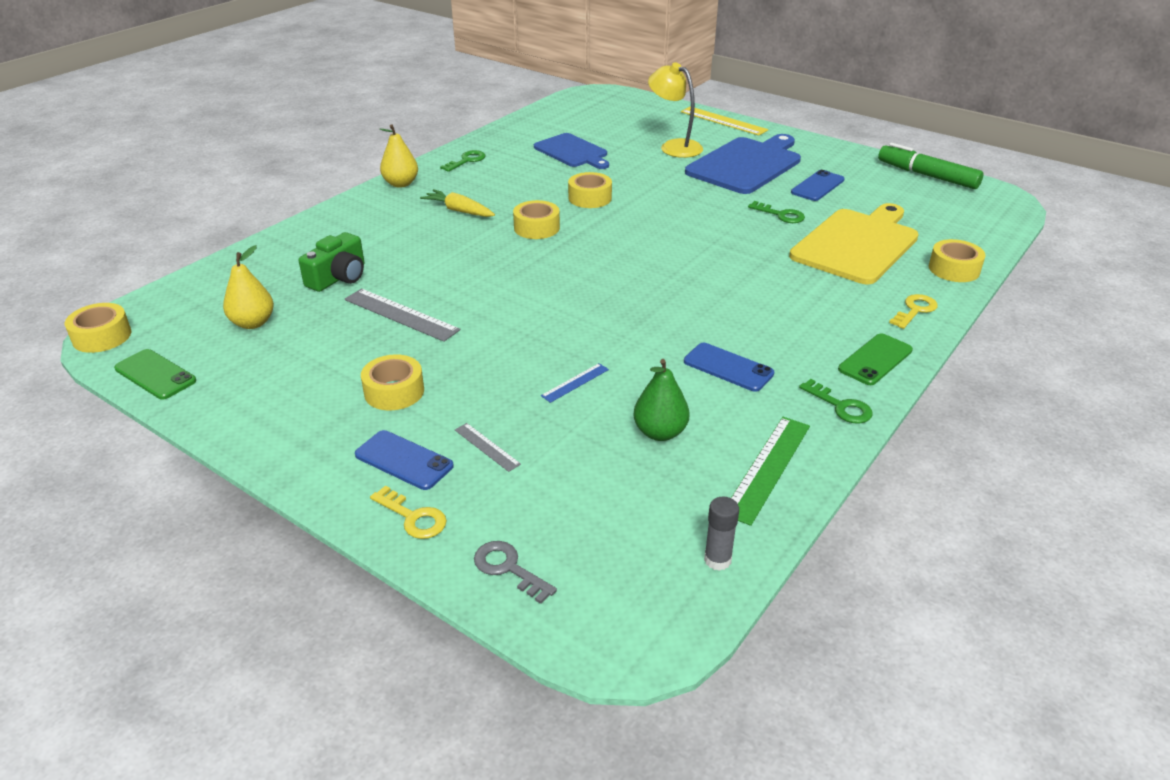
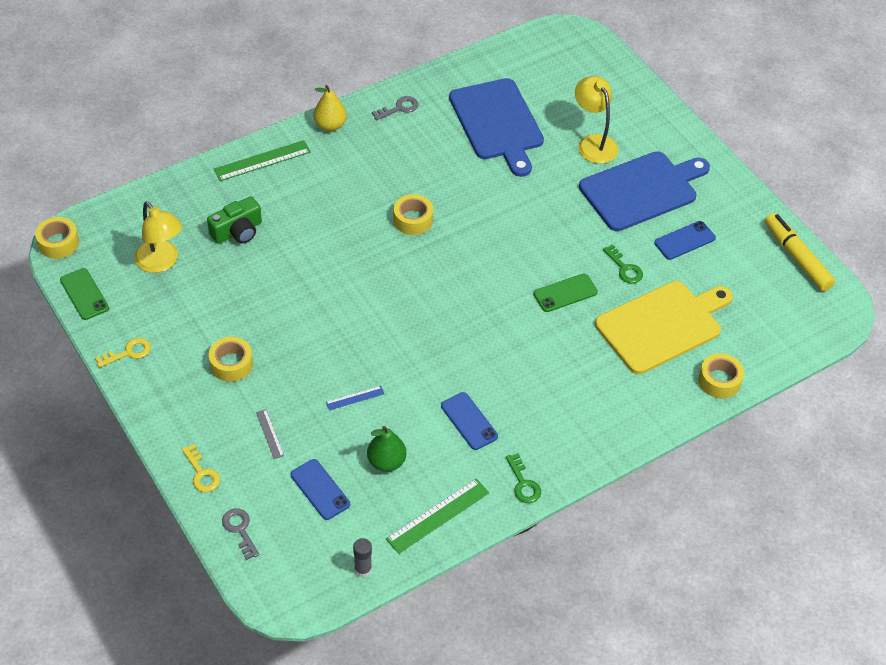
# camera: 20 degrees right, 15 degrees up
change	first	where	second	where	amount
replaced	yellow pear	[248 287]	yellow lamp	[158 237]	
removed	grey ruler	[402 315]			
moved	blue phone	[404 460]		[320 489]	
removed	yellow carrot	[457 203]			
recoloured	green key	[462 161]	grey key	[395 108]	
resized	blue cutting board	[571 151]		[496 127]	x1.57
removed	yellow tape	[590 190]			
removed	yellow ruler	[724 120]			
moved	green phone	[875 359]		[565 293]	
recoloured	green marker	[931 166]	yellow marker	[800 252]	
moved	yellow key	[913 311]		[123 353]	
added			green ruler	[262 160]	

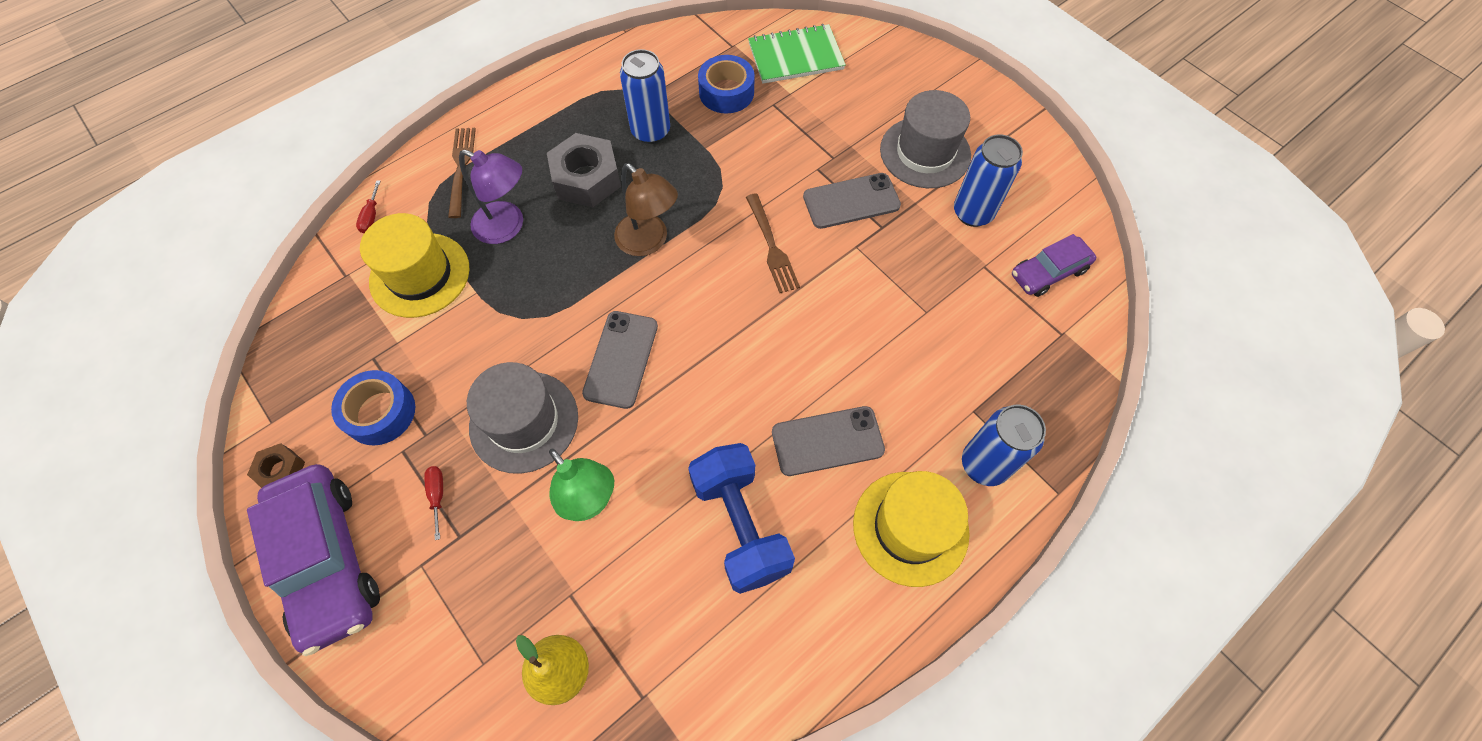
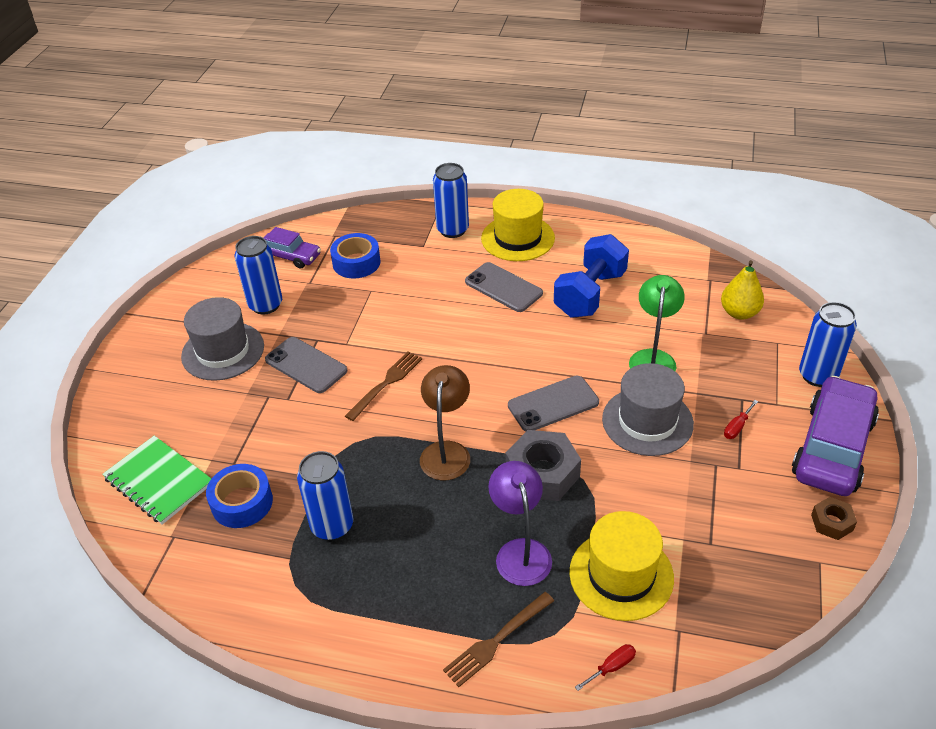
# camera: 125 degrees left, 20 degrees down
change	first	where	second	where	amount
moved	blue tape	[373 408]		[355 255]	
moved	grey nut	[584 170]		[543 465]	
added			blue can	[828 344]	

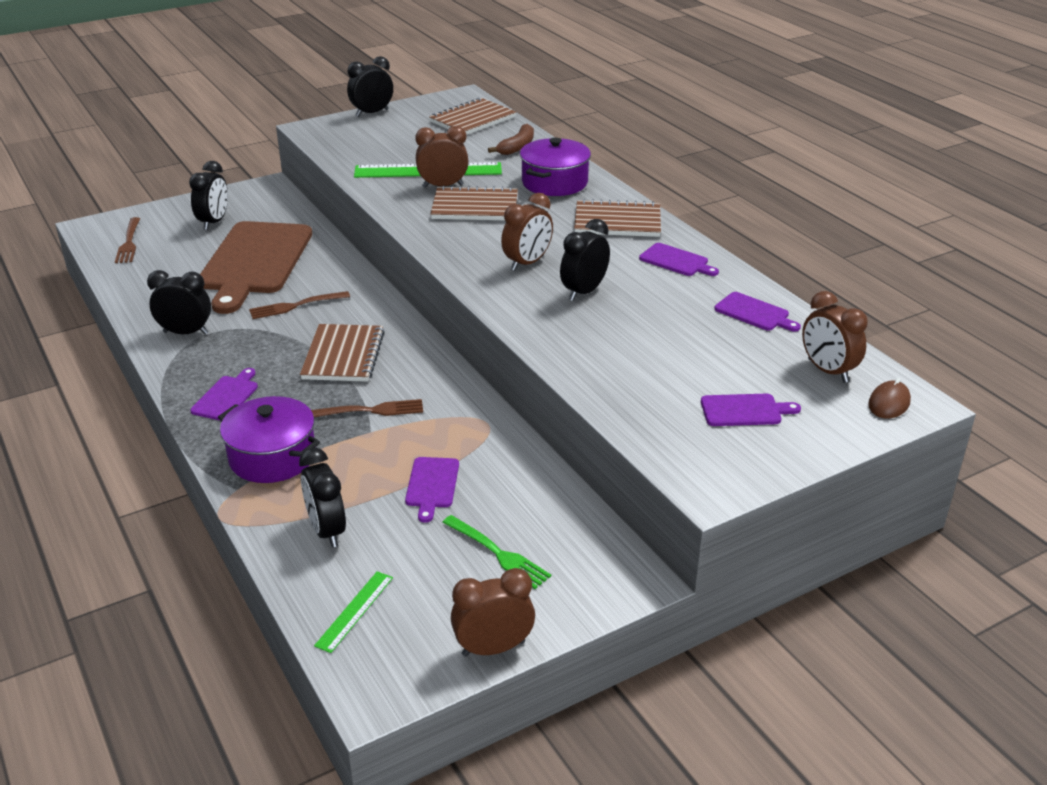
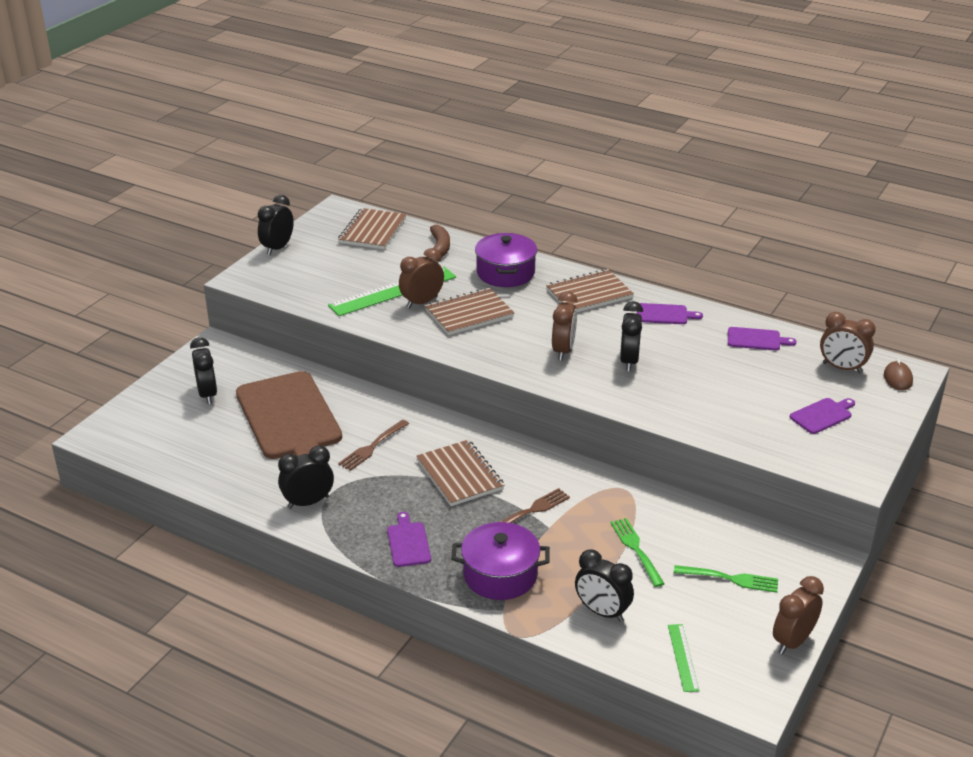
# camera: 30 degrees left, 0 degrees up
change	first	where	second	where	amount
removed	brown fork	[127 240]			
replaced	purple cutting board	[432 490]	green fork	[637 552]	

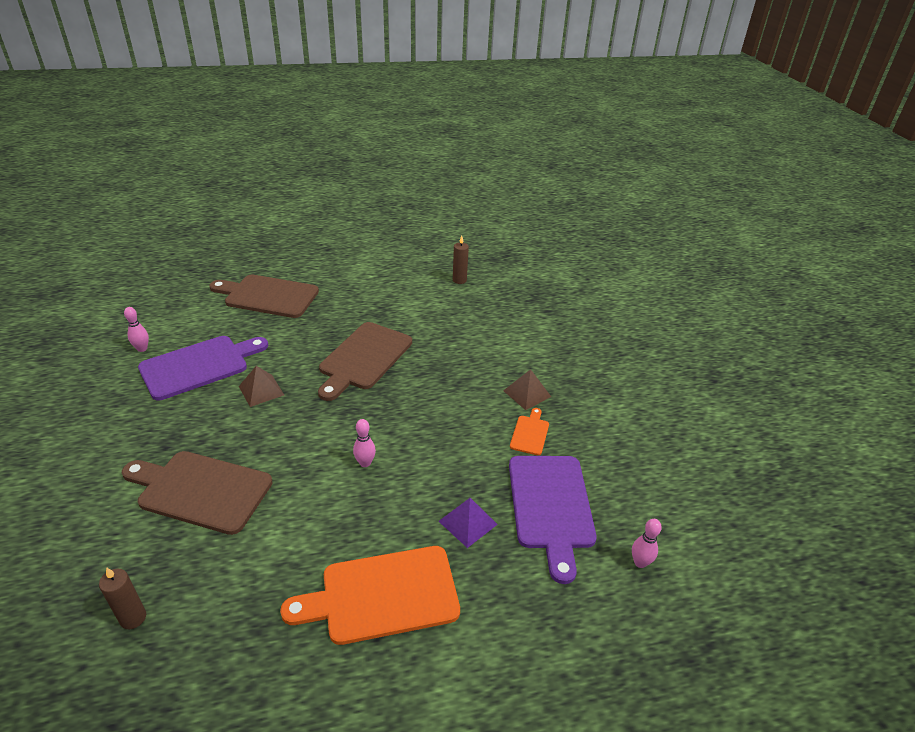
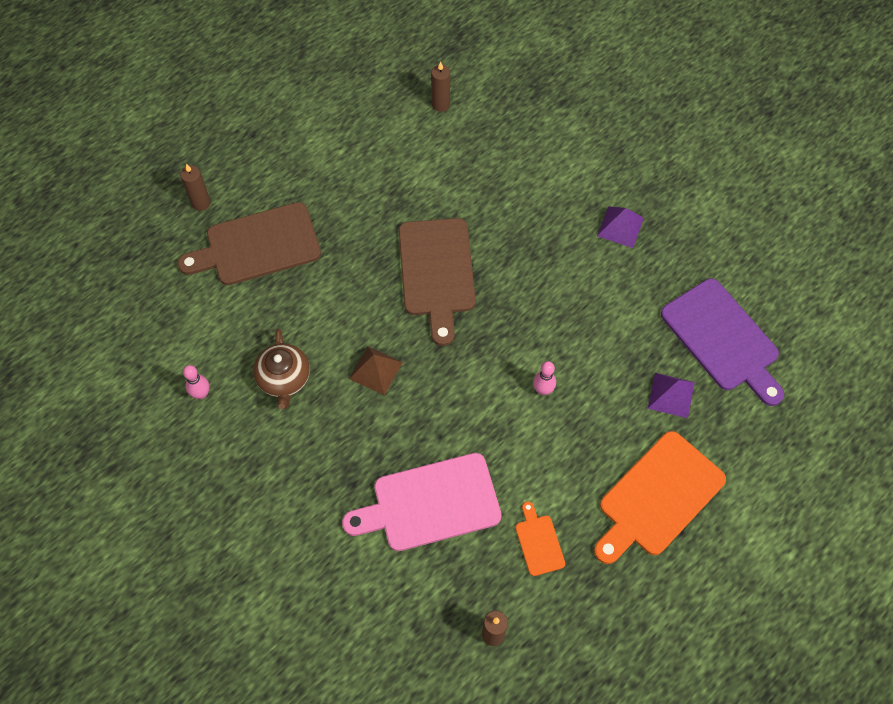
# camera: 30 degrees left, 25 degrees up
change	first	where	second	where	amount
recoloured	brown cutting board	[197 493]	pink cutting board	[422 502]	
replaced	purple cutting board	[203 368]	brown teapot	[281 369]	
recoloured	brown pyramid	[527 389]	purple pyramid	[620 227]	
moved	orange cutting board	[529 431]		[540 538]	
removed	pink bowling pin	[647 543]			
added			brown candle	[195 187]	

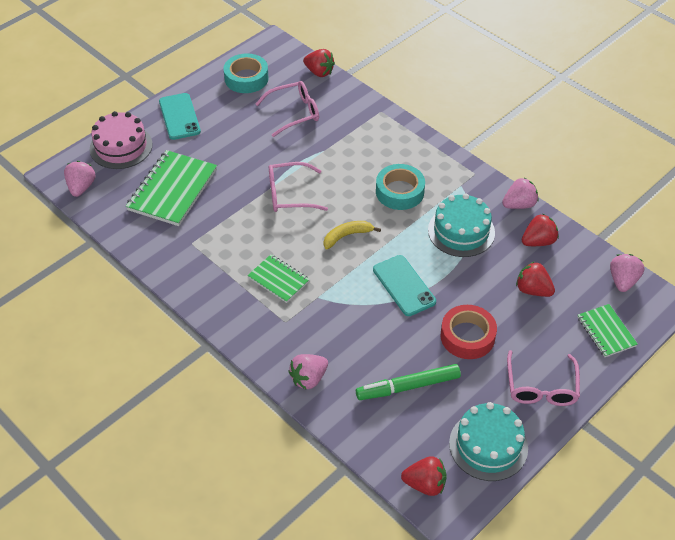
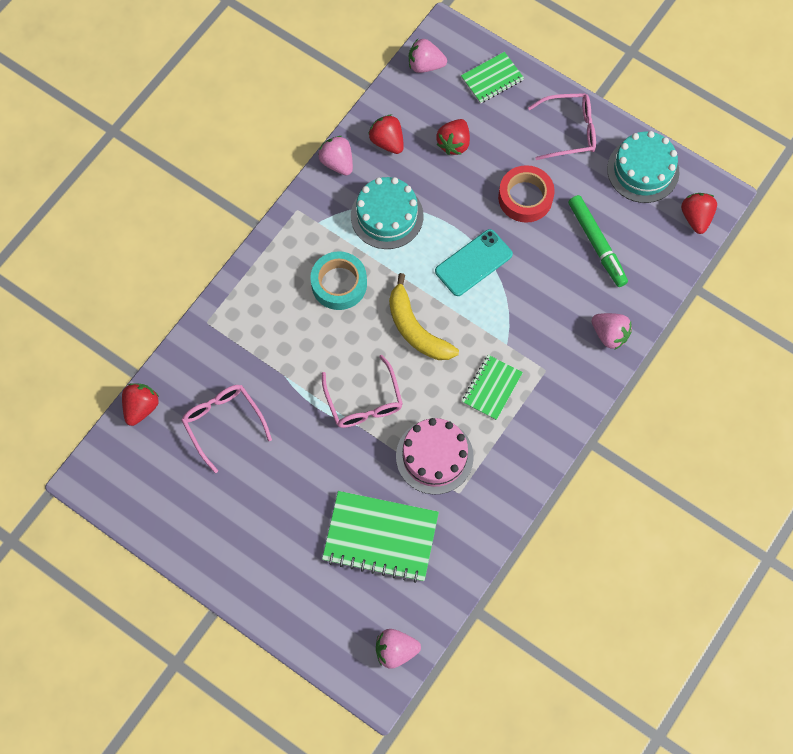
# camera: 100 degrees left, 20 degrees up
change	first	where	second	where	amount
moved	pink cake	[121 140]		[435 456]	
removed	turquoise phone	[180 116]			
removed	turquoise tape	[246 73]			
resized	yellow banana	[352 235]		[424 316]	x1.52

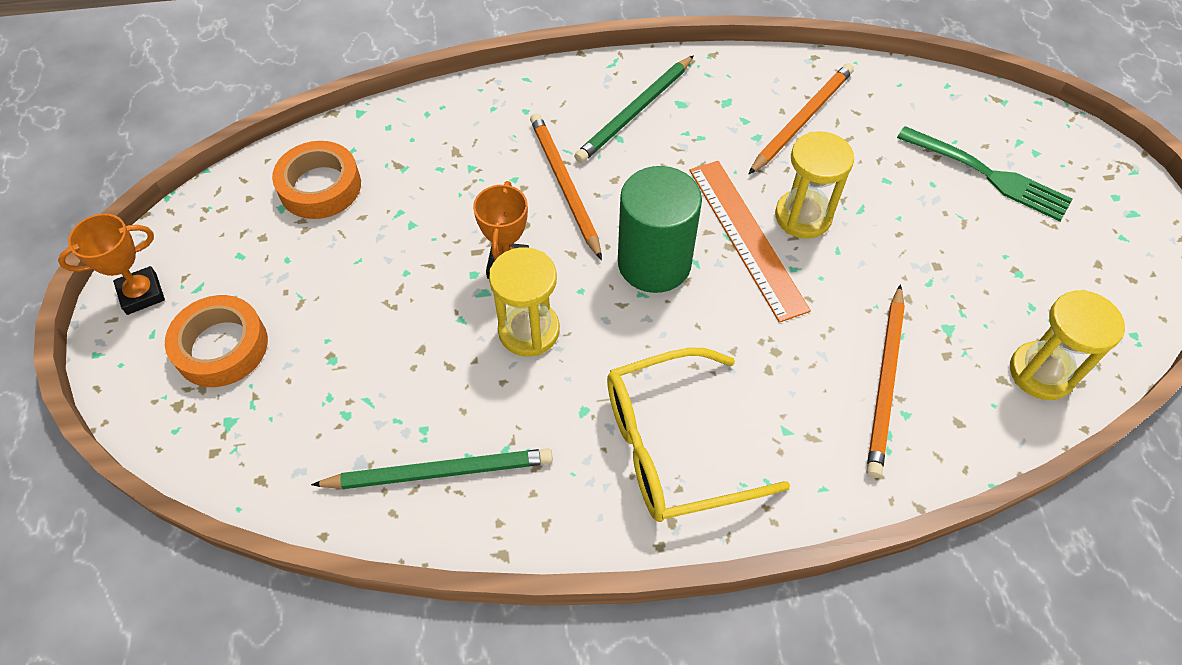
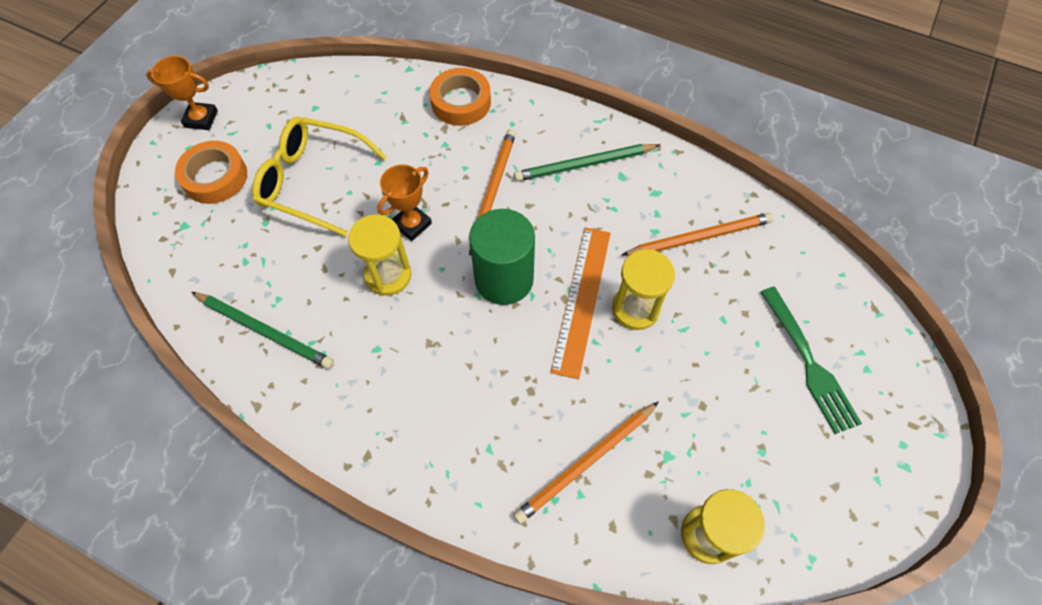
# camera: 35 degrees right, 5 degrees up
change	first	where	second	where	amount
moved	orange tape	[316 180]		[460 97]	
moved	yellow glasses	[698 434]		[319 177]	

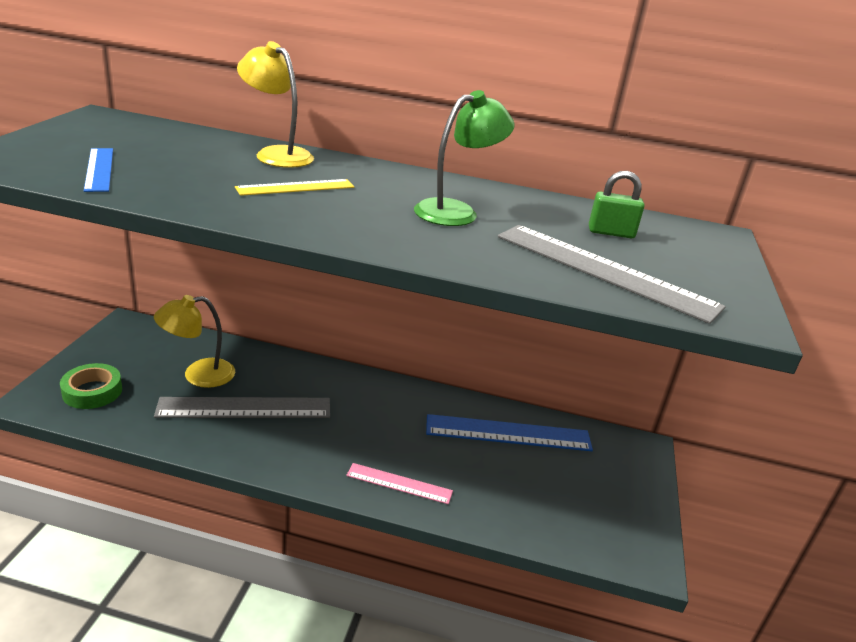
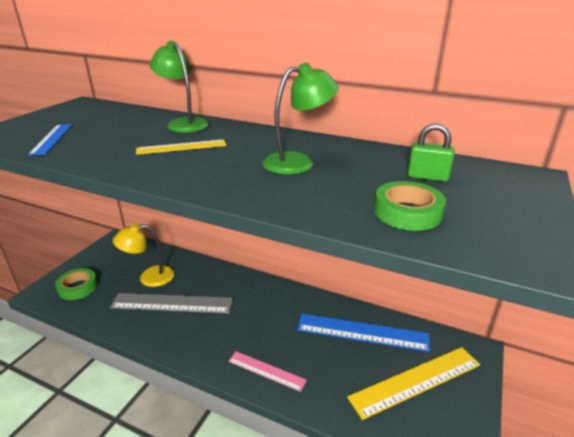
# camera: 15 degrees right, 0 degrees up
change	first	where	second	where	amount
recoloured	yellow lamp	[275 104]	green lamp	[179 87]	
replaced	grey ruler	[612 274]	green tape	[410 206]	
added			yellow ruler	[413 383]	

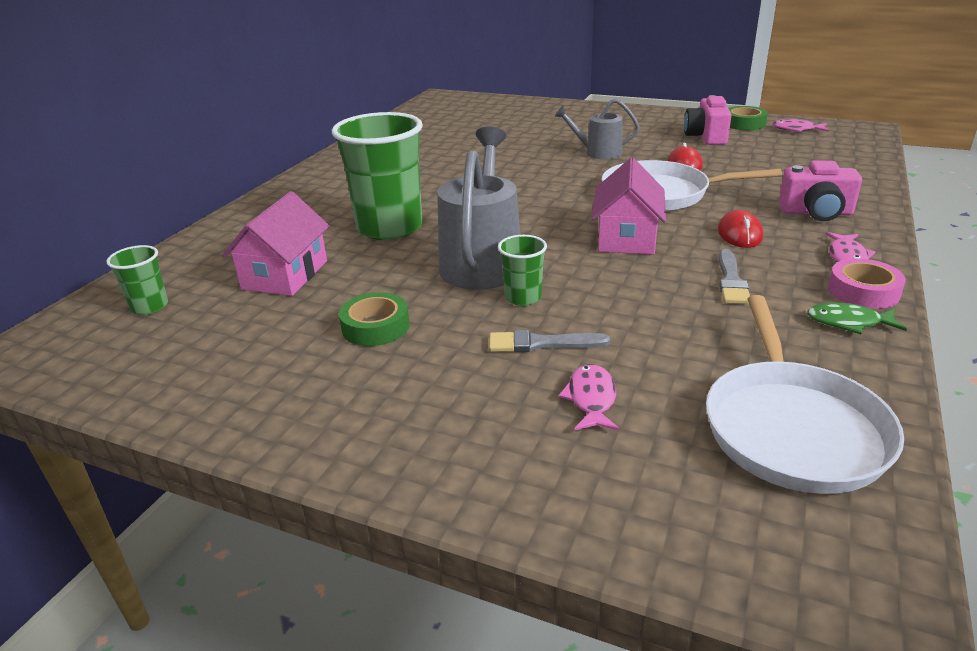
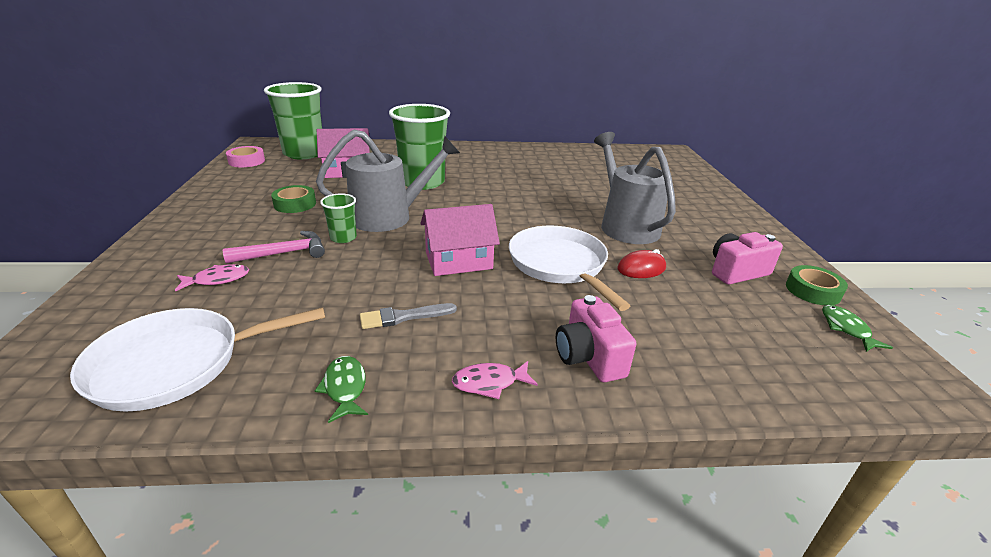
# camera: 60 degrees right, 0 degrees up
change	first	where	second	where	amount
resized	green cup	[137 280]		[293 120]	x2.15
replaced	grey brush	[549 341]	pink hammer	[274 247]	
resized	grey watering can	[597 129]		[635 188]	x1.74
removed	red mouse	[740 229]			
recoloured	pink fish	[800 125]	green fish	[857 328]	
moved	pink tape	[867 283]		[245 156]	

